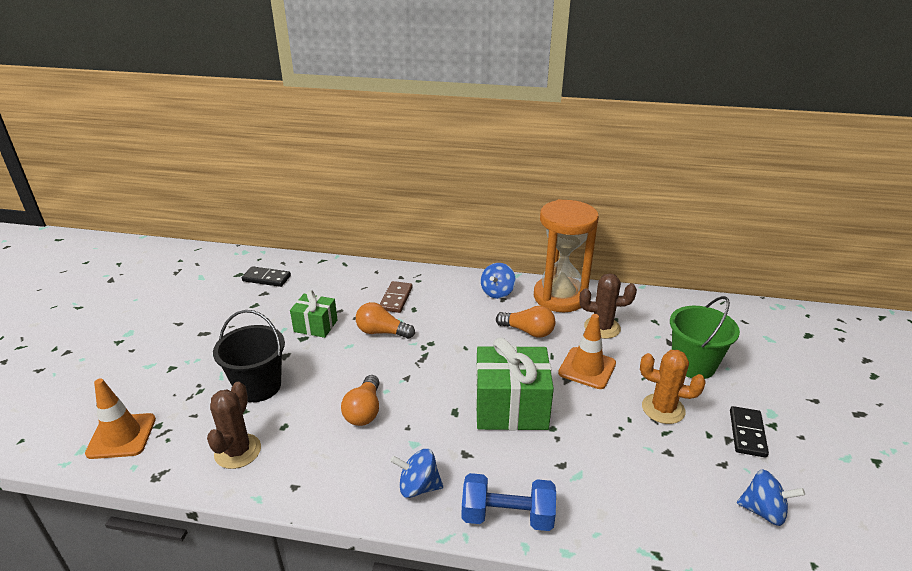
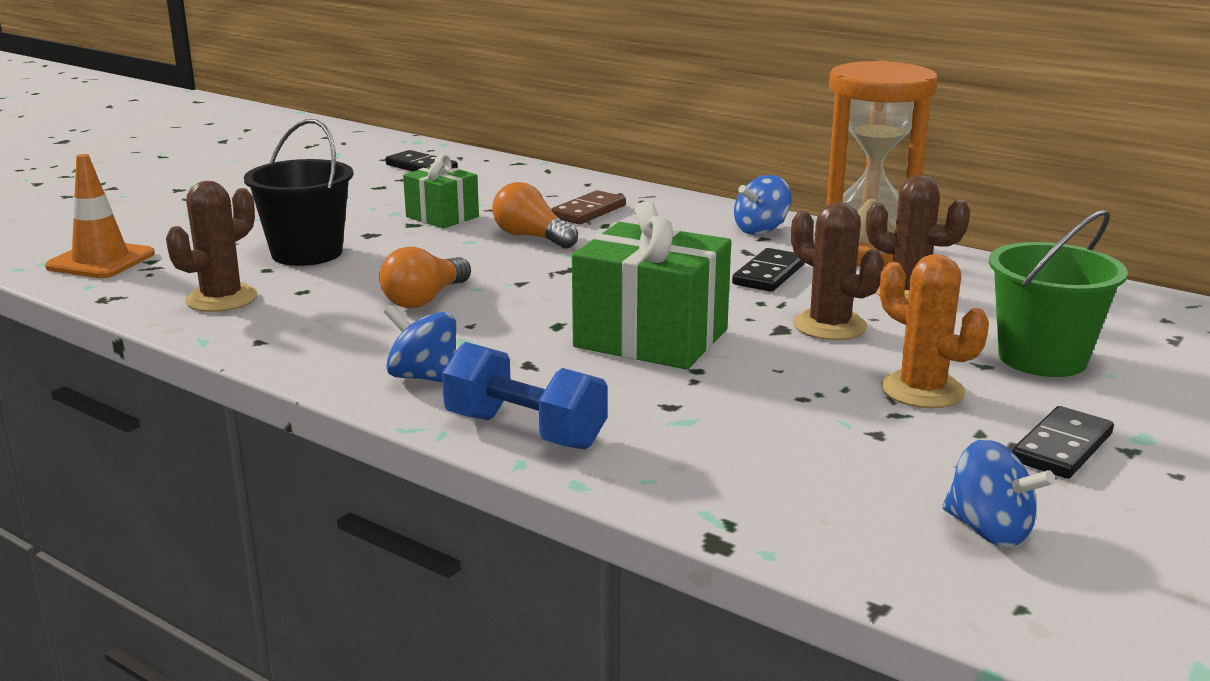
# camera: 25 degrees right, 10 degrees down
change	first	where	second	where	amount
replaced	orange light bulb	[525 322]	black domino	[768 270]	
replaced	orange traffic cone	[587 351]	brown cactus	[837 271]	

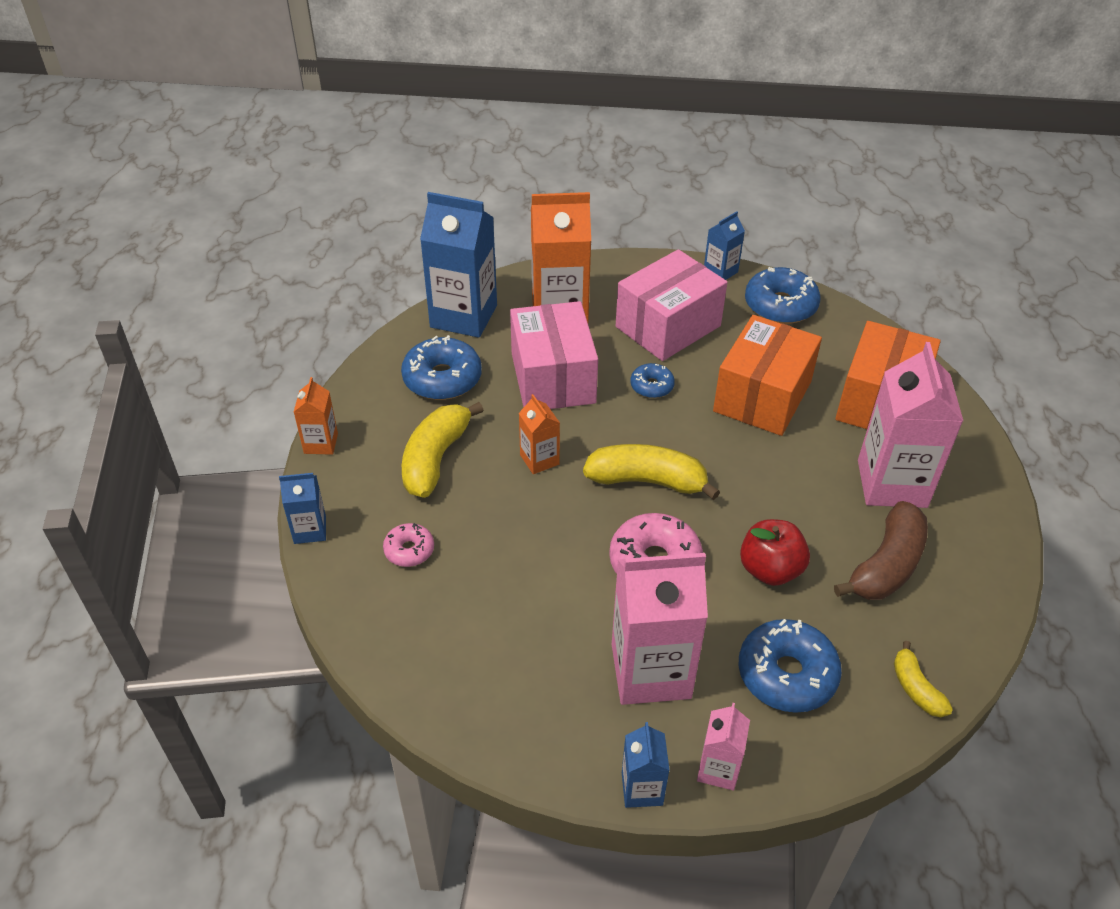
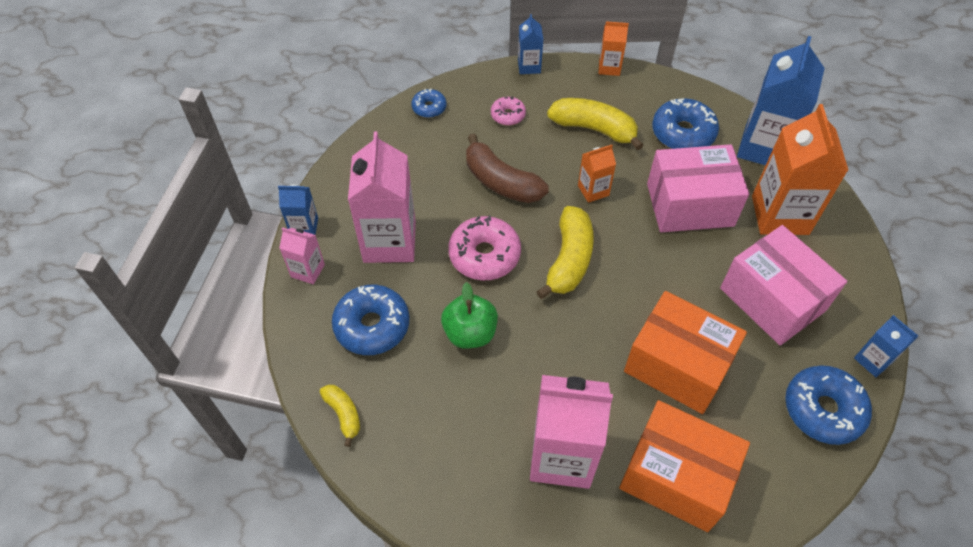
# camera: 95 degrees right, 10 degrees up
change	first	where	second	where	amount
moved	blue donut	[652 380]		[428 103]	
recoloured	red apple	[775 552]	green apple	[469 315]	
moved	brown banana	[881 550]		[507 168]	
turned	yellow banana	[923 679]		[340 416]	75 degrees clockwise

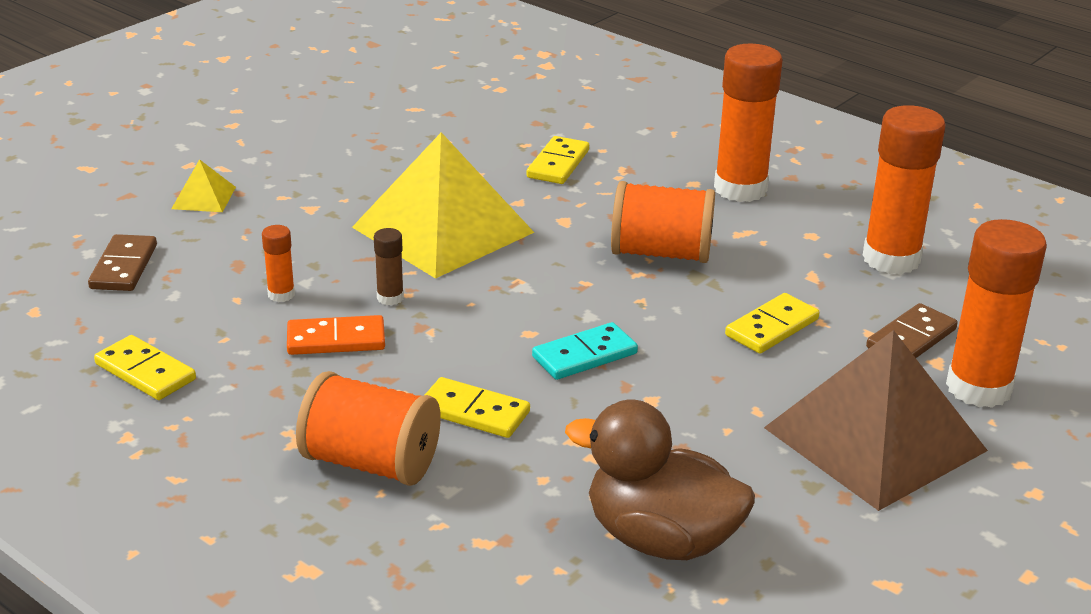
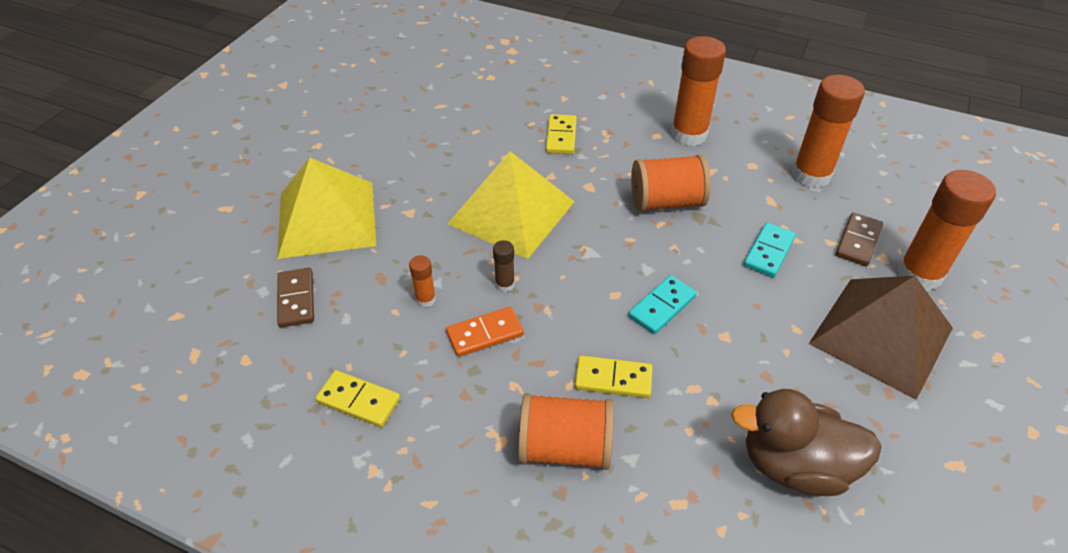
# camera: 15 degrees left, 15 degrees up
change	first	where	second	where	amount
resized	yellow pyramid	[203 185]		[326 208]	x2.43
recoloured	yellow domino	[772 323]	turquoise domino	[770 250]	

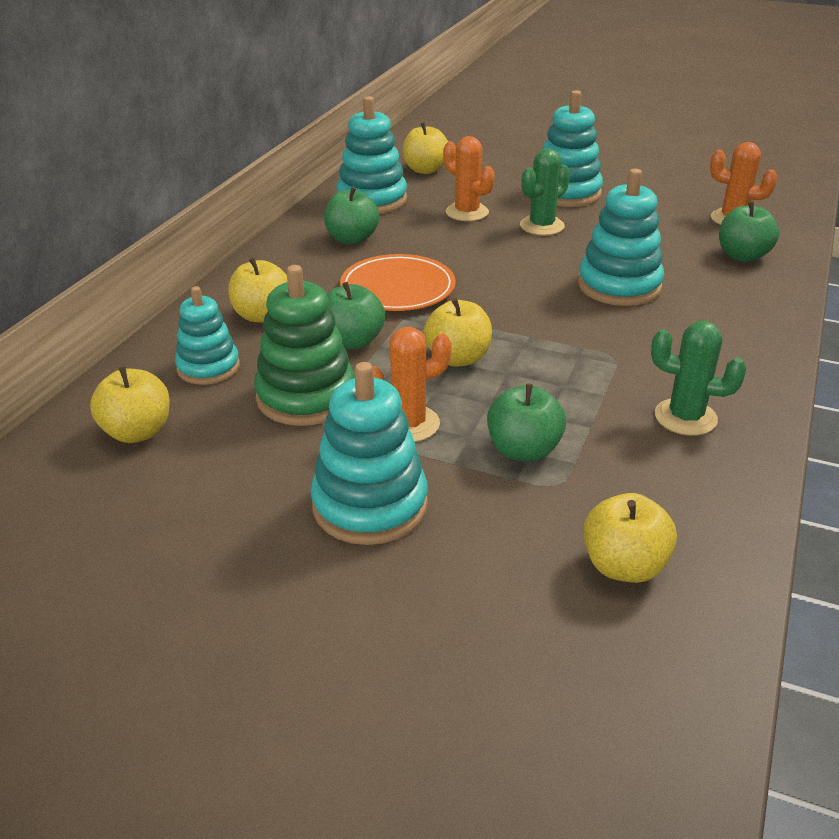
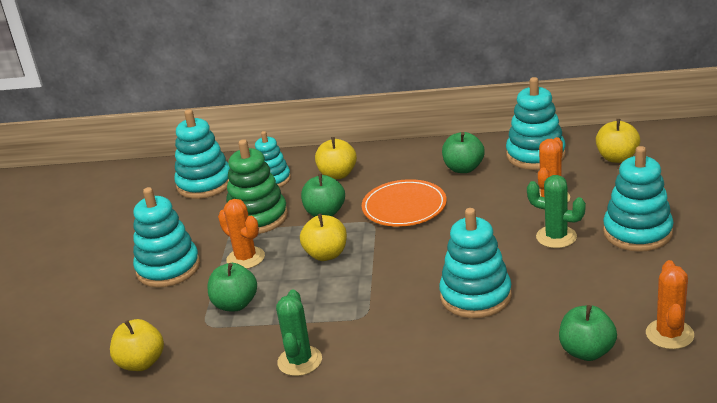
# camera: 75 degrees right, 5 degrees down
change	first	where	second	where	amount
replaced	yellow apple	[130 404]	turquoise stacking toy	[202 154]	

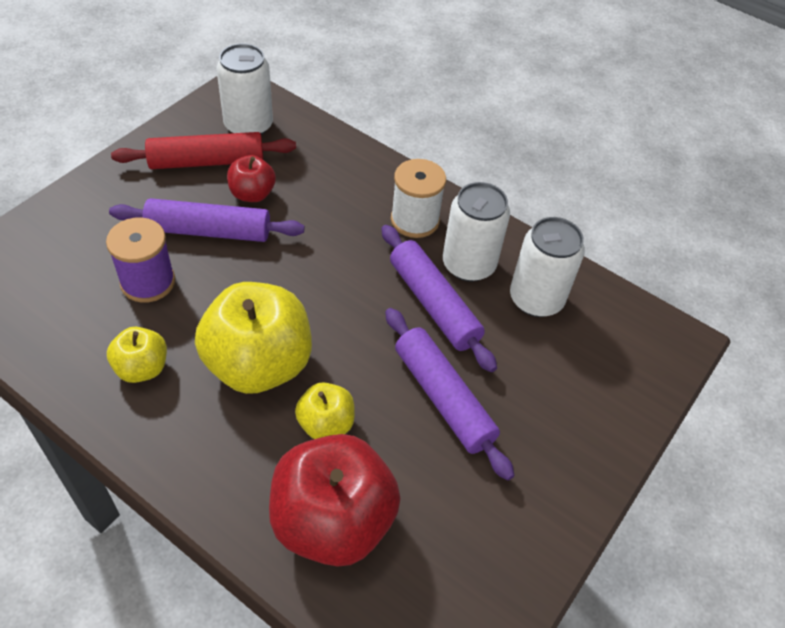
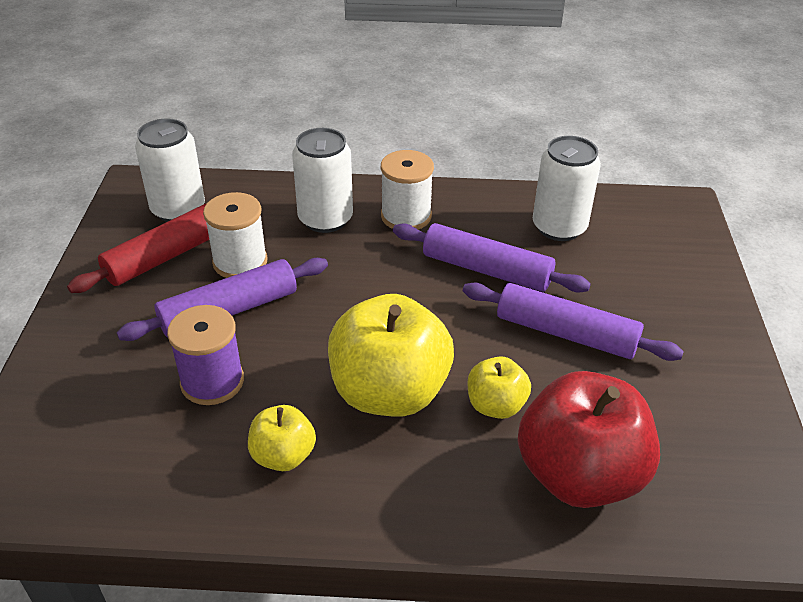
# camera: 30 degrees left, 10 degrees down
change	first	where	second	where	amount
replaced	red apple	[251 178]	white spool	[235 235]	
moved	white can	[476 232]		[322 180]	

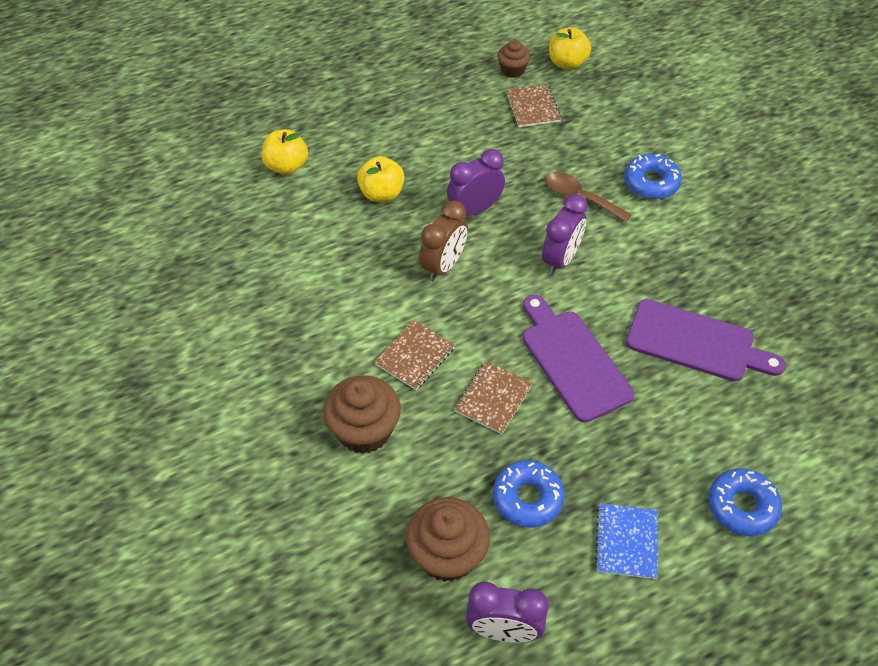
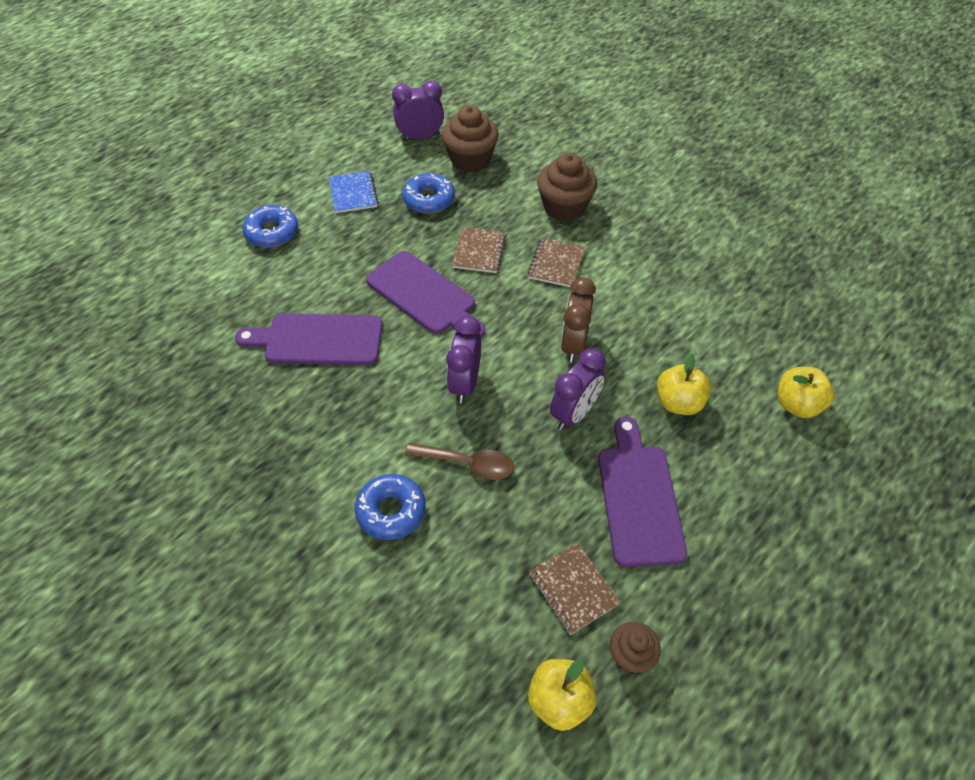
# camera: 160 degrees right, 0 degrees up
change	first	where	second	where	amount
added			purple cutting board	[642 491]	

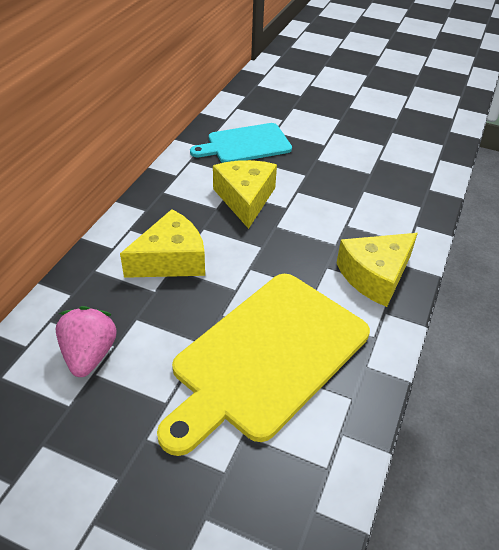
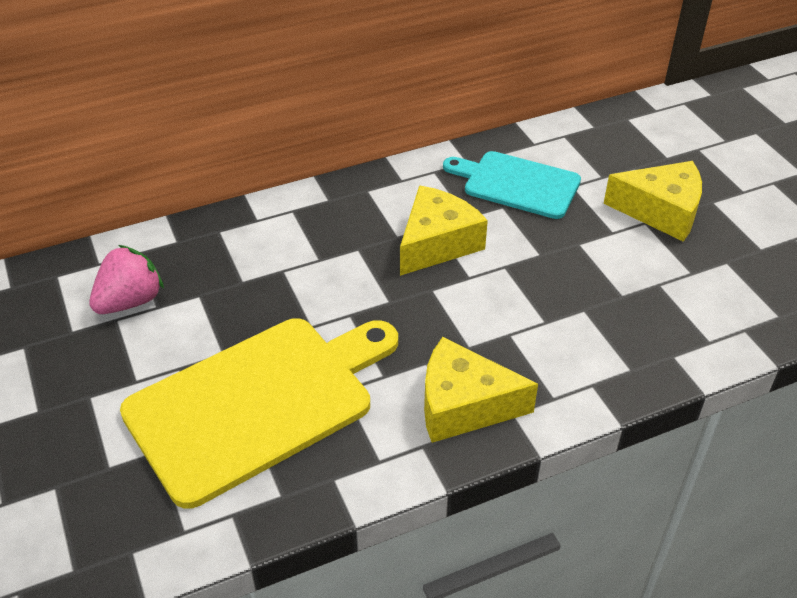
# camera: 45 degrees right, 0 degrees up
change	first	where	second	where	amount
moved	yellow cheese	[162 243]		[653 201]	
turned	yellow cutting board	[263 365]		[259 413]	150 degrees clockwise

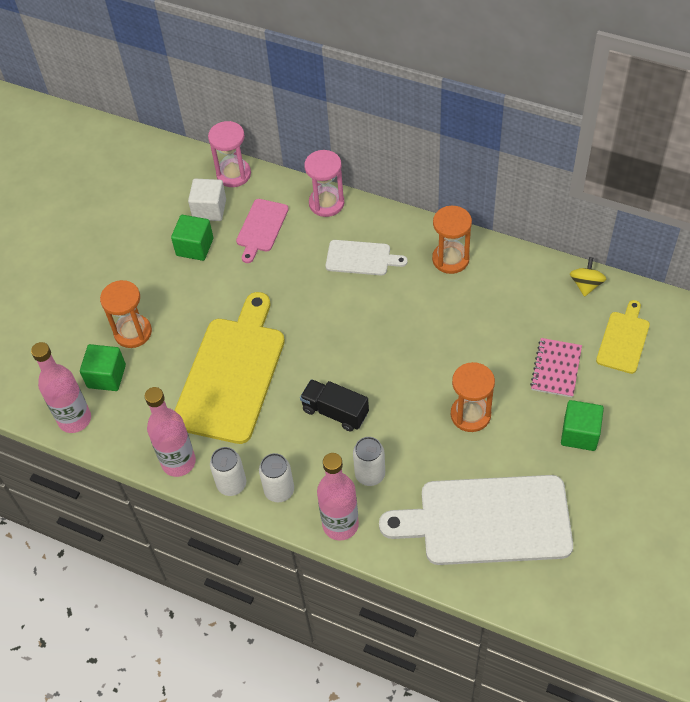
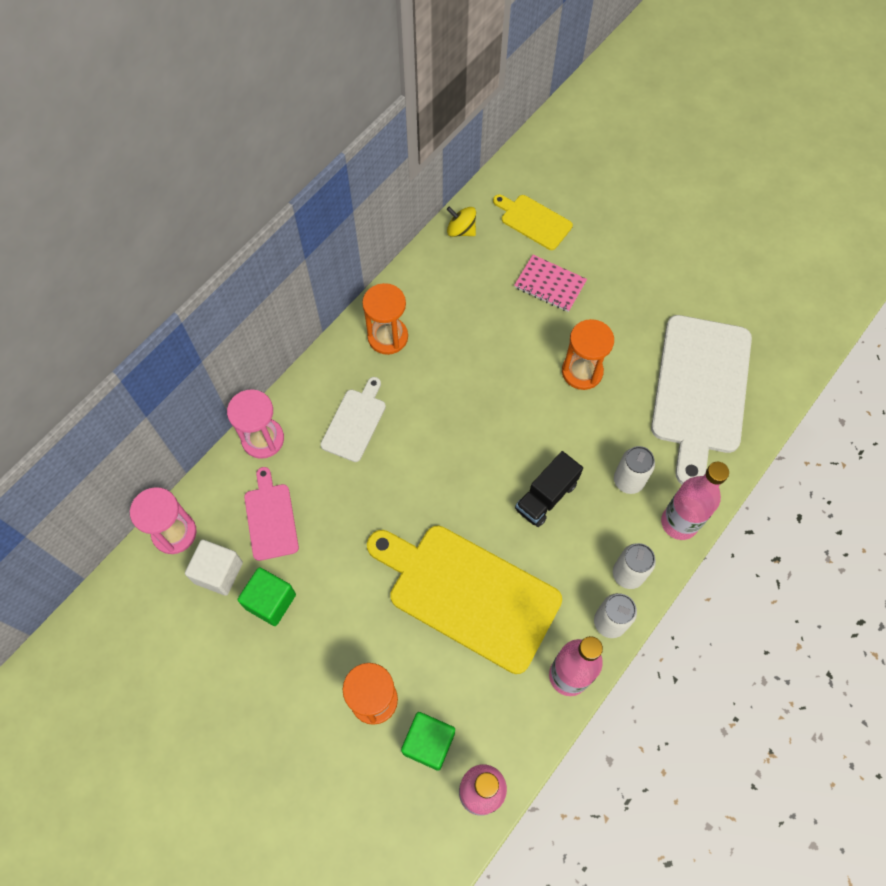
# camera: 80 degrees left, 10 degrees up
change	first	where	second	where	amount
turned	pink cutting board	[262 231]		[271 514]	135 degrees counterclockwise
removed	green cube	[582 425]			

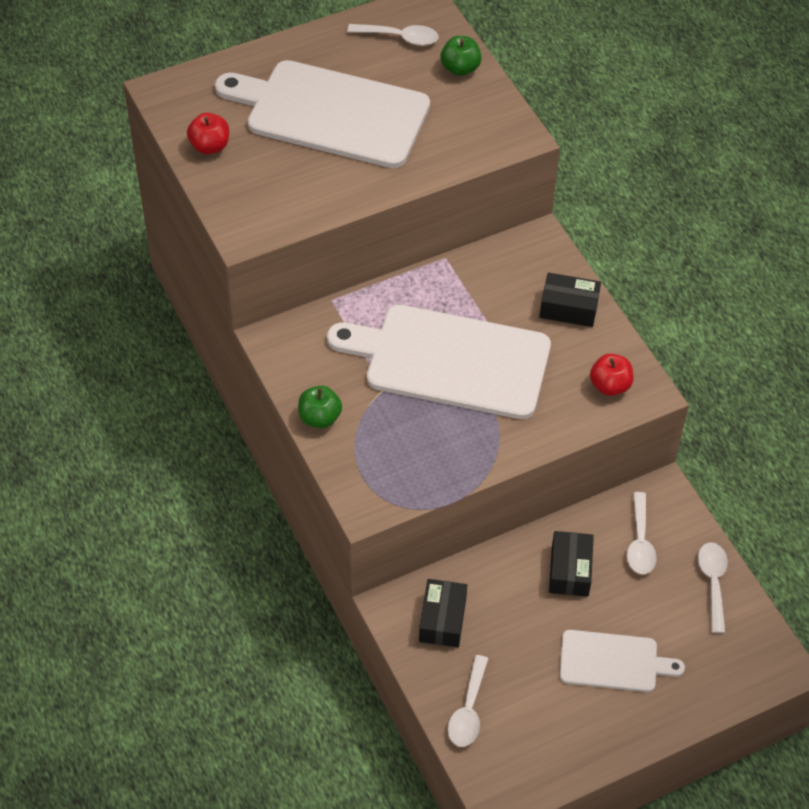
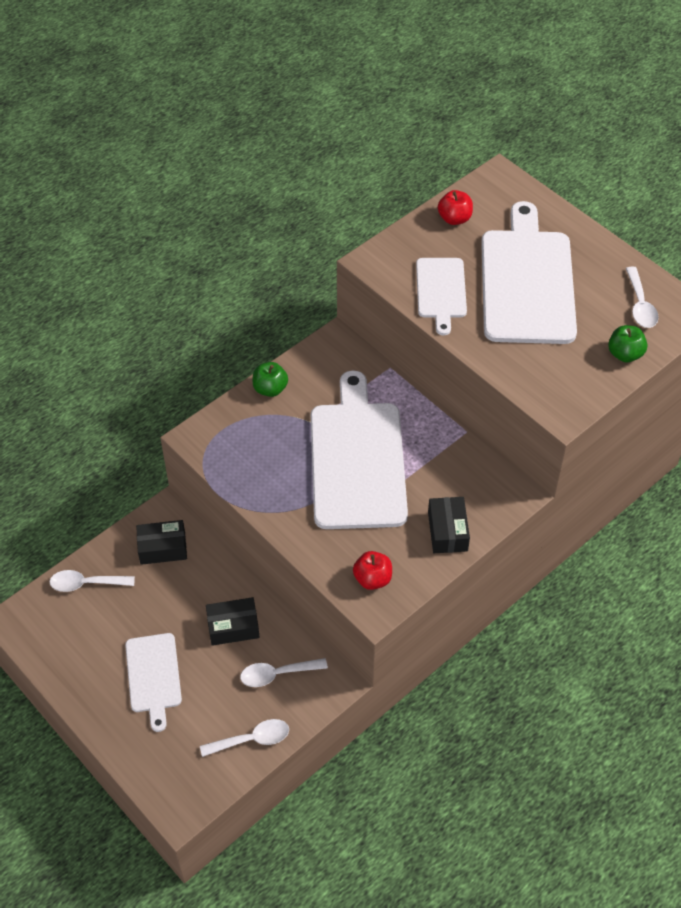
# camera: 75 degrees right, 0 degrees up
change	first	where	second	where	amount
added			white cutting board	[441 296]	

